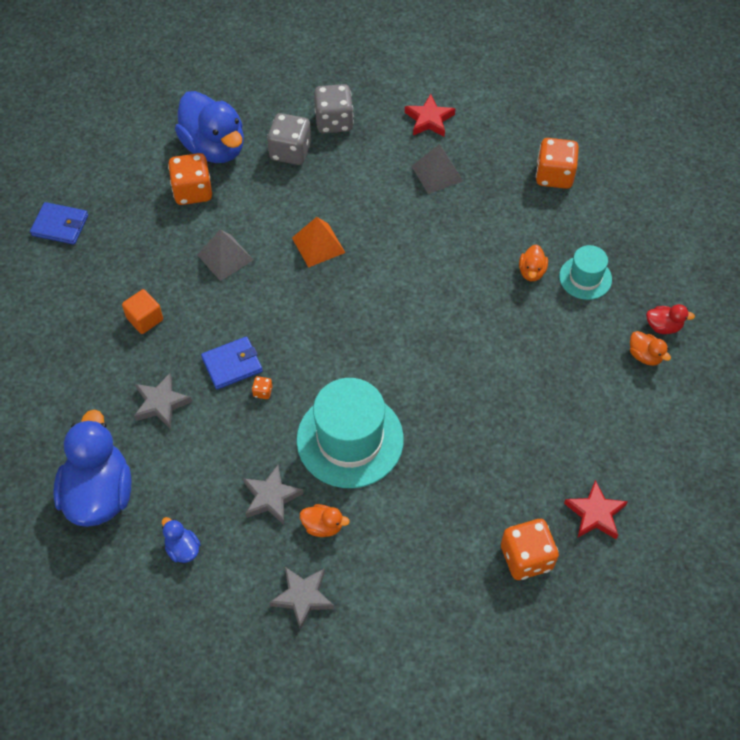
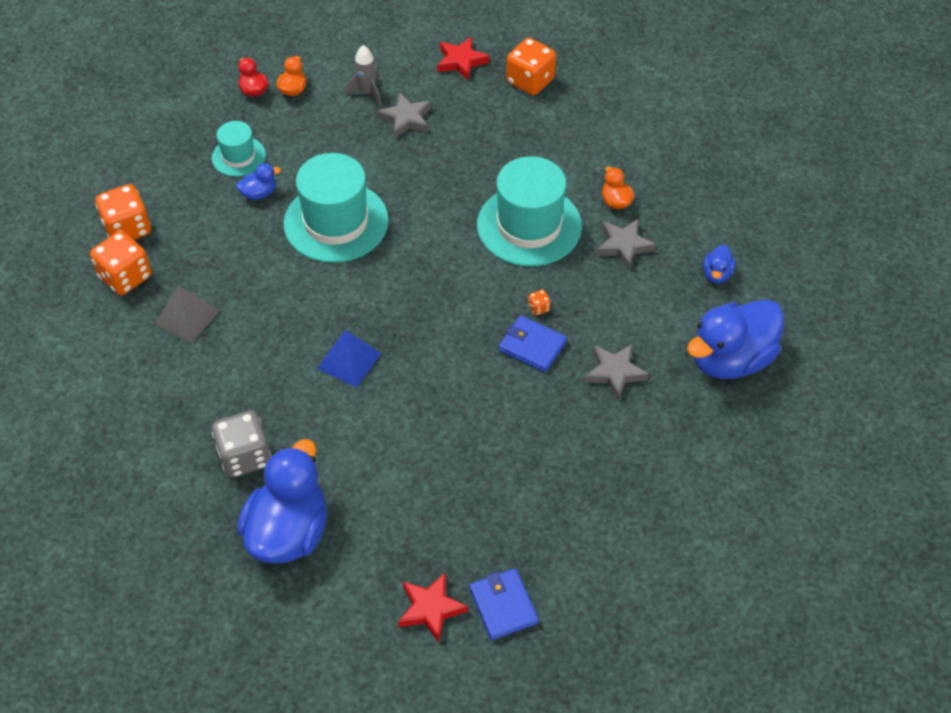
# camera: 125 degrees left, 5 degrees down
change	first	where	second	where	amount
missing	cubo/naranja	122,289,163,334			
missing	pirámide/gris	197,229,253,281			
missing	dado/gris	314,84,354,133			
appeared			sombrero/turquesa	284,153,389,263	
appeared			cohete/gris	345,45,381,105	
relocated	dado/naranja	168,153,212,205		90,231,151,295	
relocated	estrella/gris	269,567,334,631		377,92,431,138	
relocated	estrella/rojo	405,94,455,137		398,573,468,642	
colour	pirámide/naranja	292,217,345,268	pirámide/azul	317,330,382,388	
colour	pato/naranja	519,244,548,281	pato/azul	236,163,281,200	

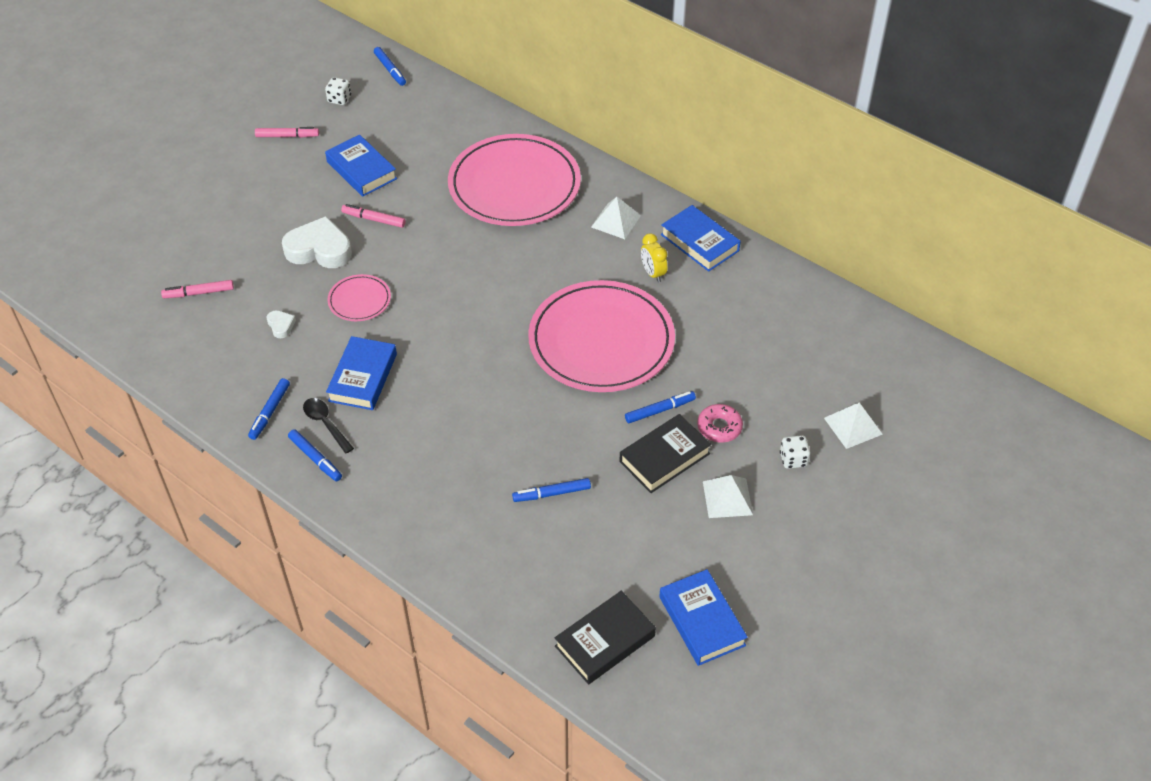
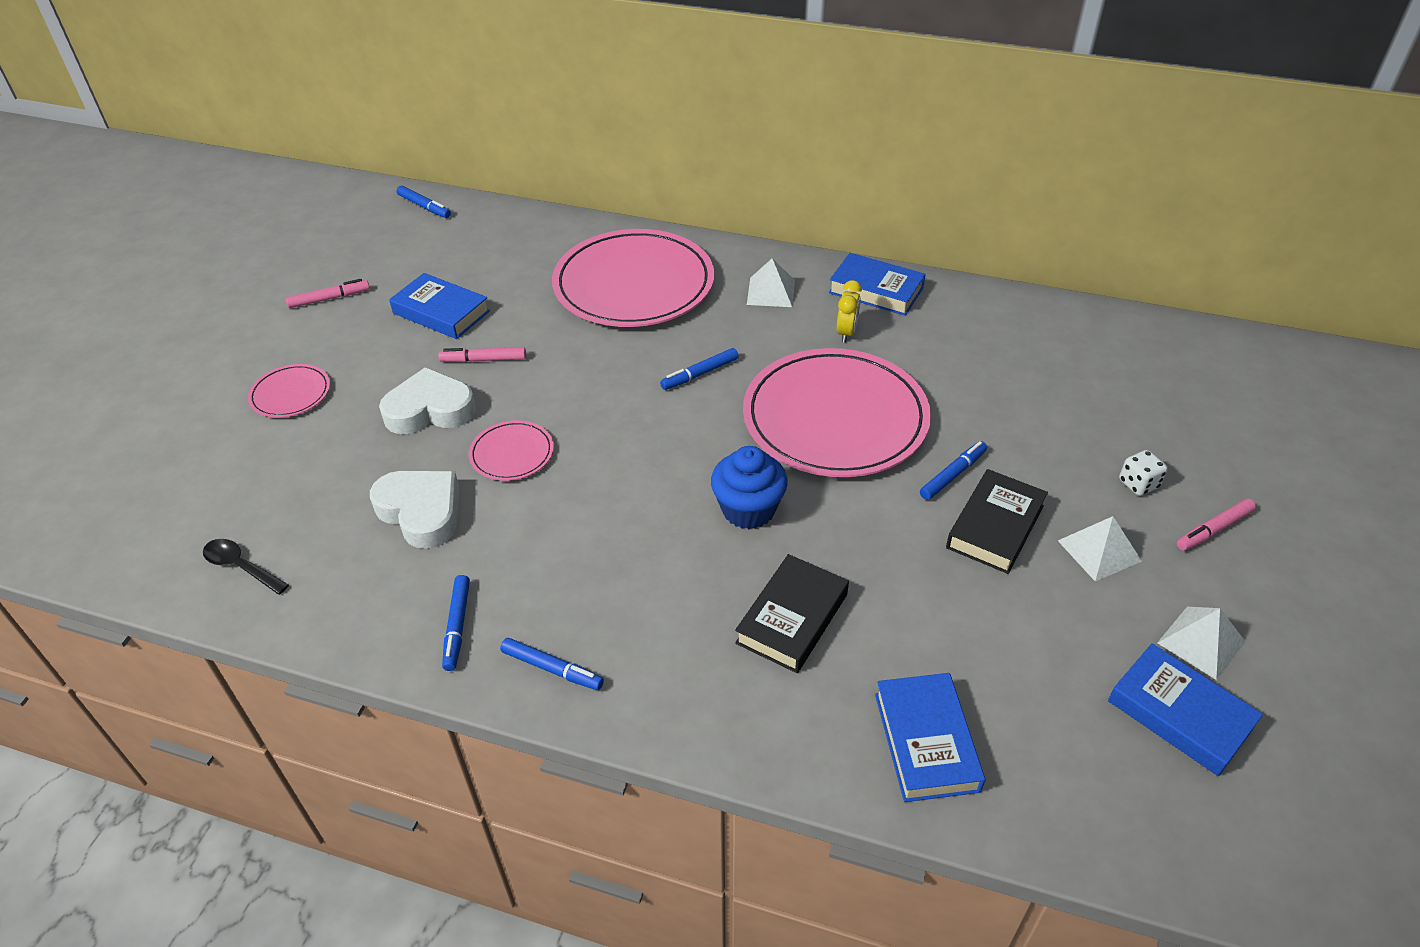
# camera: 20 degrees left, 5 degrees down
change	first	where	second	where	amount
missing	dado/blanco	325,77,351,105			
missing	rosquilla/rosa	697,404,743,443			
appeared			plato/rosa	248,364,330,418	
appeared			magdalena/azul	711,446,788,529	
relocated	rotulador/rosa	161,280,234,298		1177,498,1256,551	
relocated	cuchara/negro	303,398,354,454		203,539,289,595	
relocated	libro/azul	326,336,397,410		875,673,985,802	
relocated	rotulador/azul	512,478,591,502		660,348,739,390	
relocated	libro/negro	555,591,656,684		735,554,849,673	
relocated	pirámide/blanco	824,403,883,449		1157,607,1246,680	
spun	despertador/amarillo	641,233,667,282		836,280,862,343	120 degrees counterclockwise
size	corazón/blanco	267,310,296,338		370,471,459,549	x2.20

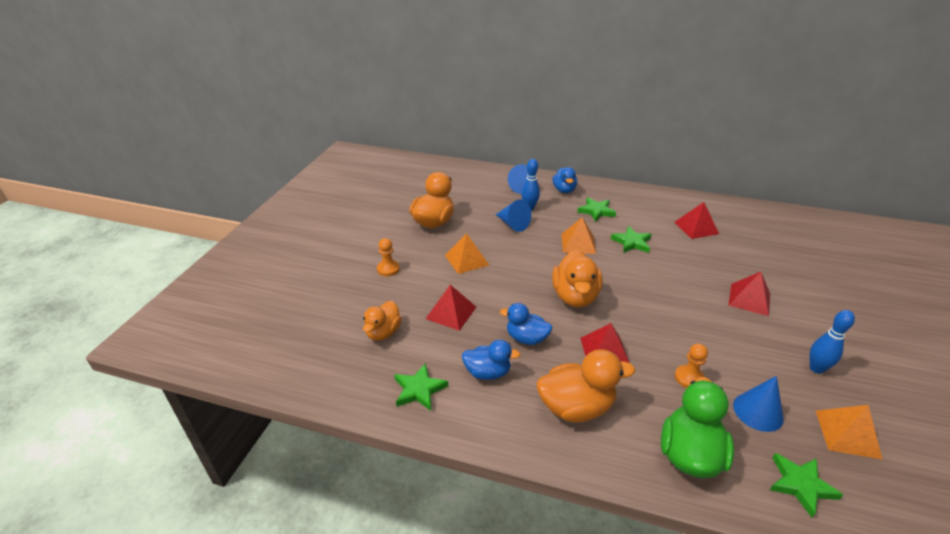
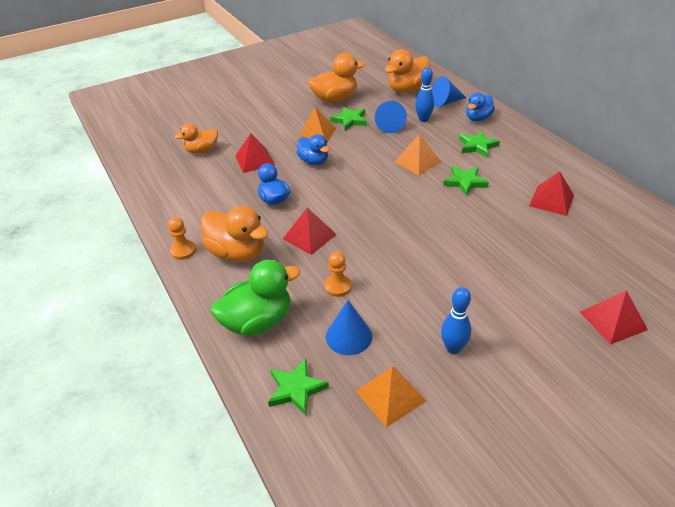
# camera: 45 degrees right, 5 degrees up
change	first	where	second	where	amount
relocated	peón/naranja	377,238,400,276		168,217,196,260	
relocated	estrella/verde	394,363,448,411		330,107,367,130	
relocated	pato/azul	462,340,521,380		296,134,329,165	
relocated	pato/naranja	552,250,603,307		385,49,430,93	
relocated	pirámide/rojo	728,272,770,316		580,290,648,345	

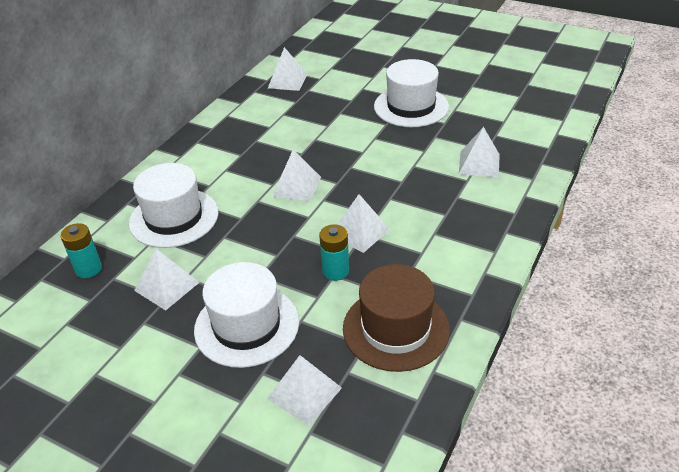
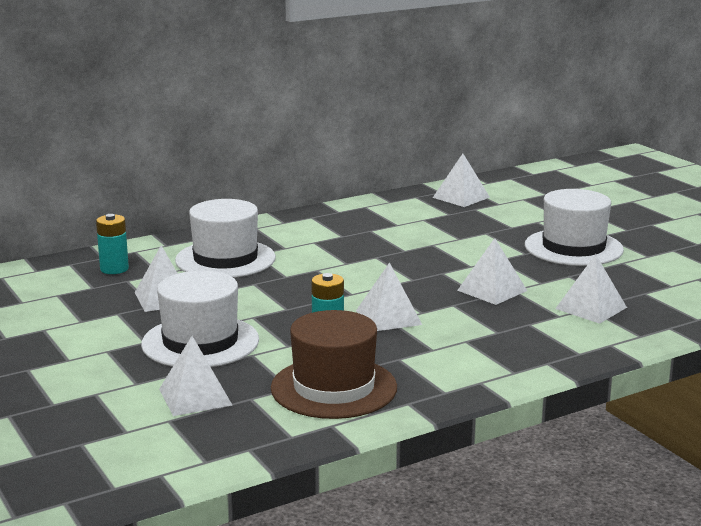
# camera: 30 degrees right, 20 degrees down
change	first	where	second	where	amount
relocated	pirámide/blanco	272,150,321,201		457,238,527,305	

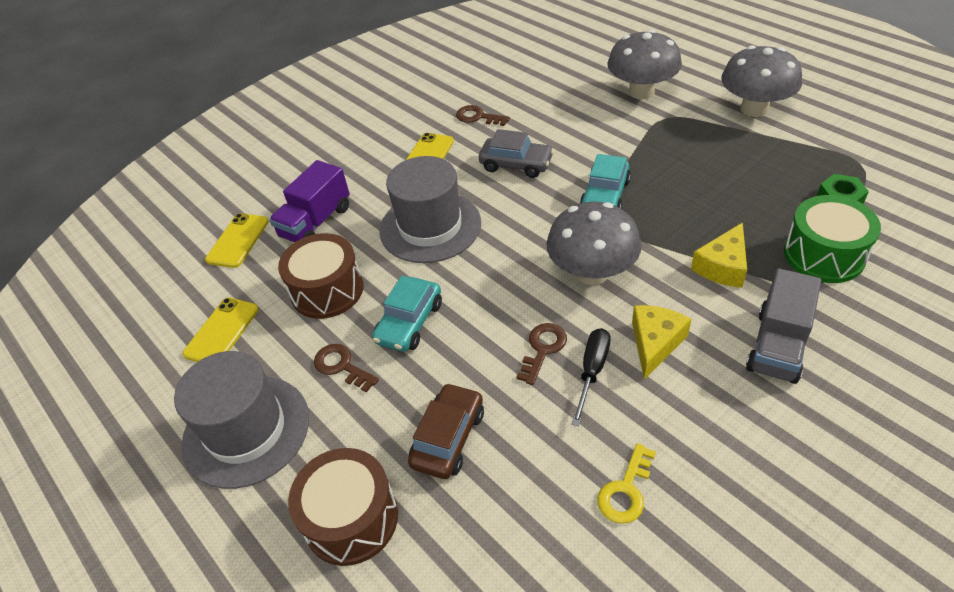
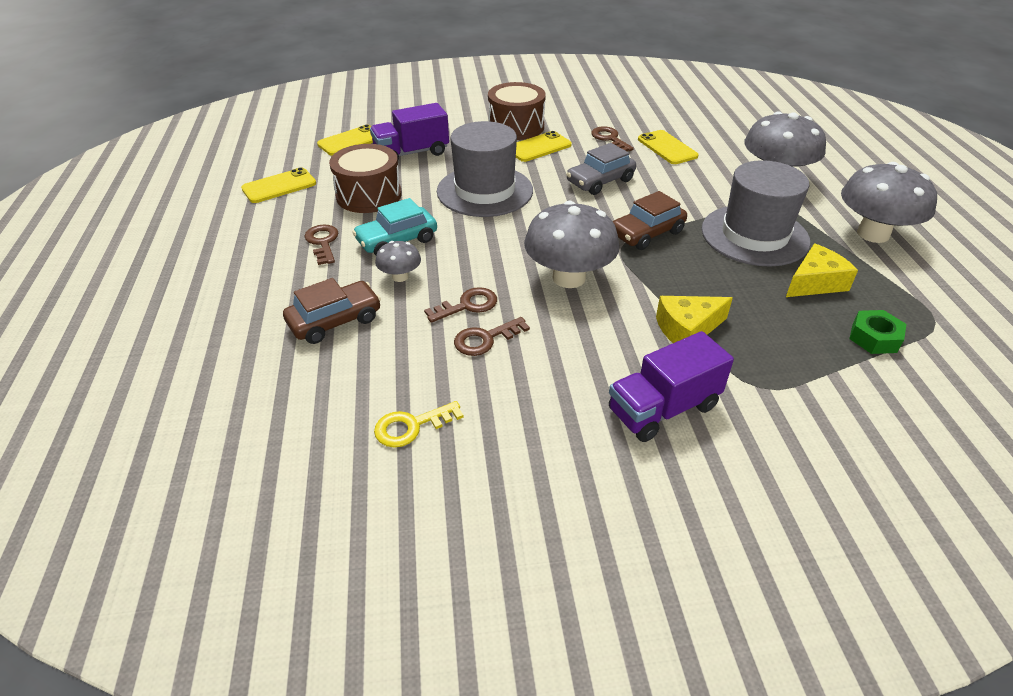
# camera: 30 degrees right, 5 degrees down
change	first	where	second	where	amount
missing	tambor/verde	784,195,881,283			
appeared			seta/gris	375,241,421,282	
appeared			móvil/amarillo	638,130,699,164	
relocated	sombrero/gris	174,351,309,489		701,160,810,266	
relocated	tambor/marrón	288,448,398,566		488,82,546,140	
relocated	queso/amarillo	632,305,691,380		786,244,858,297	
exchanged	destornillador/negro	572,328,611,426	llave/marrón	454,317,530,356	
colour	coche/turquesa	580,154,631,209	coche/marrón	613,191,687,250	
colour	camión/gris	746,268,821,384	camión/morado	609,331,734,442	
spun	coche/gris	479,129,554,178		566,143,636,195	90 degrees clockwise

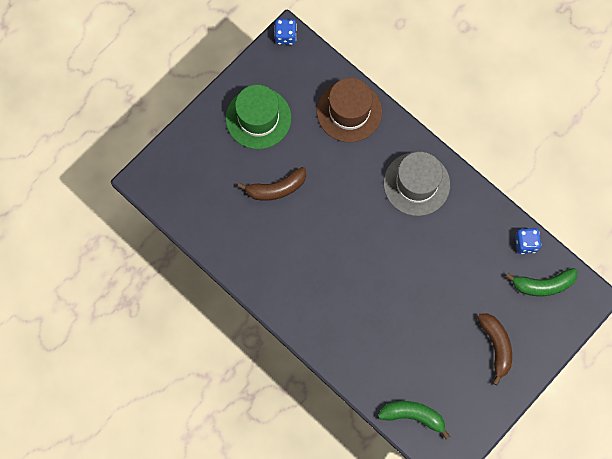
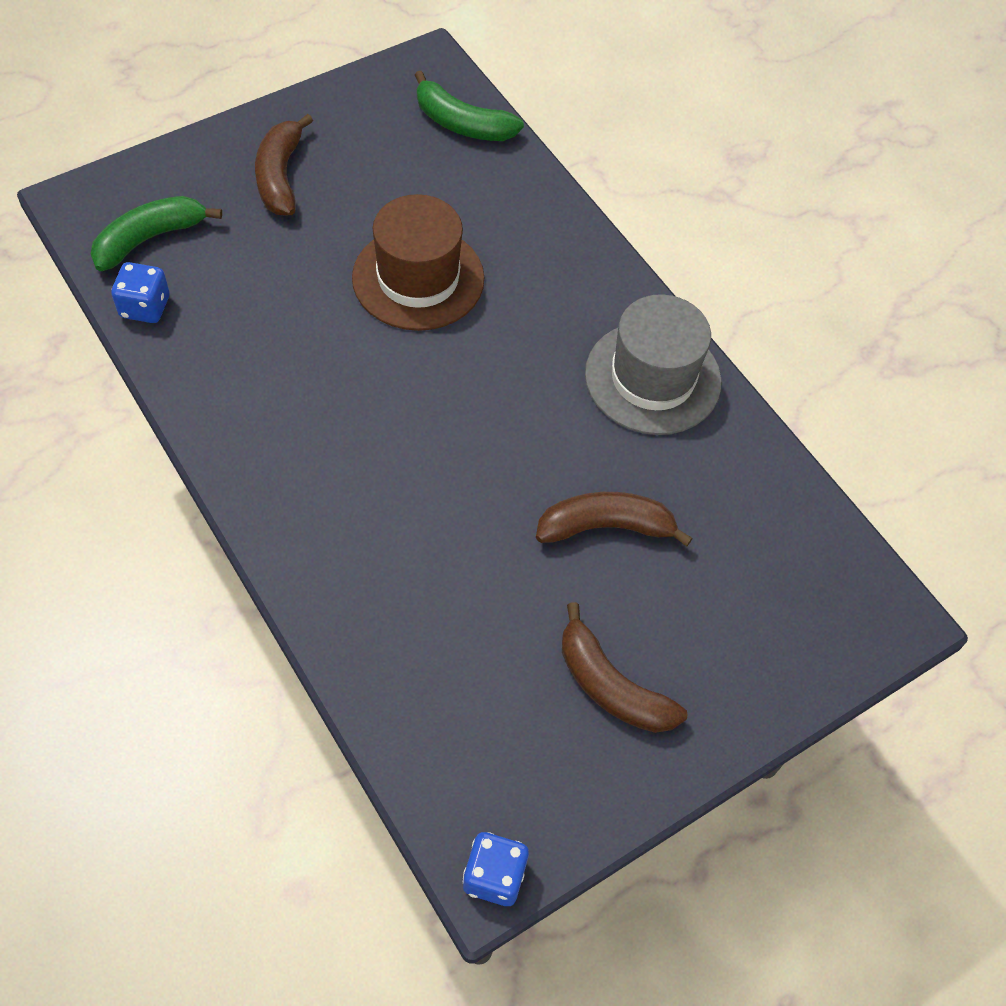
# camera: 170 degrees left, 15 degrees down
change	first	where	second	where	amount
relocated	sombrero/marrón	317,78,382,142		352,194,484,331	
relocated	sombrero/gris	384,152,450,216		585,294,721,435	
exchanged	sombrero/verde	226,85,291,149	plátano/marrón	562,602,687,733	
spun	plátano/verde	505,268,577,296		91,196,222,271	45 degrees counterclockwise

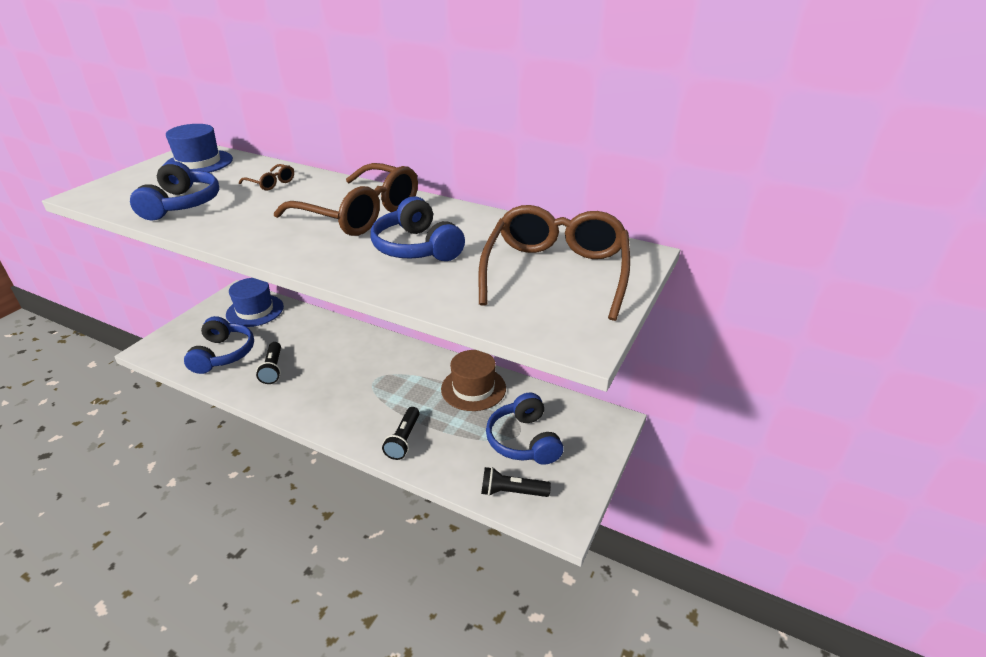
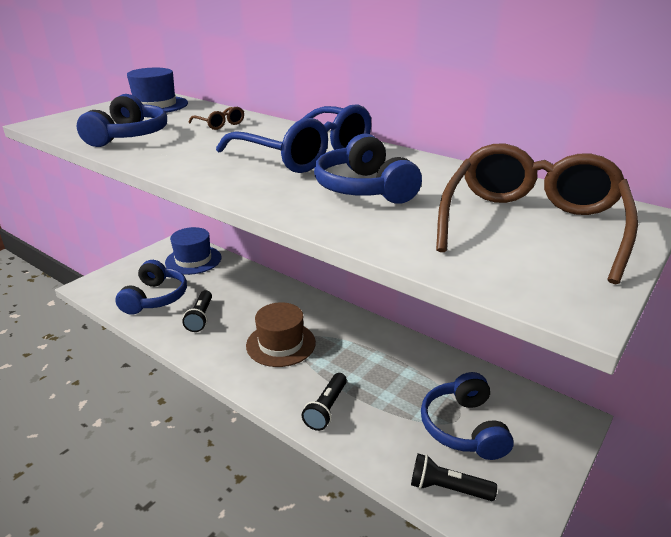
# camera: 10 degrees right, 5 degrees down
change	first	where	second	where	amount
relocated	sombrero/marrón	441,350,506,411		246,302,316,367	
colour	gafas/marrón	274,163,418,236	gafas/azul	216,104,371,173	

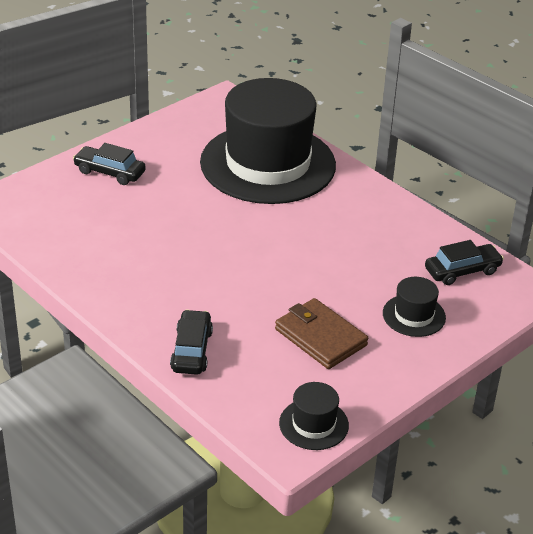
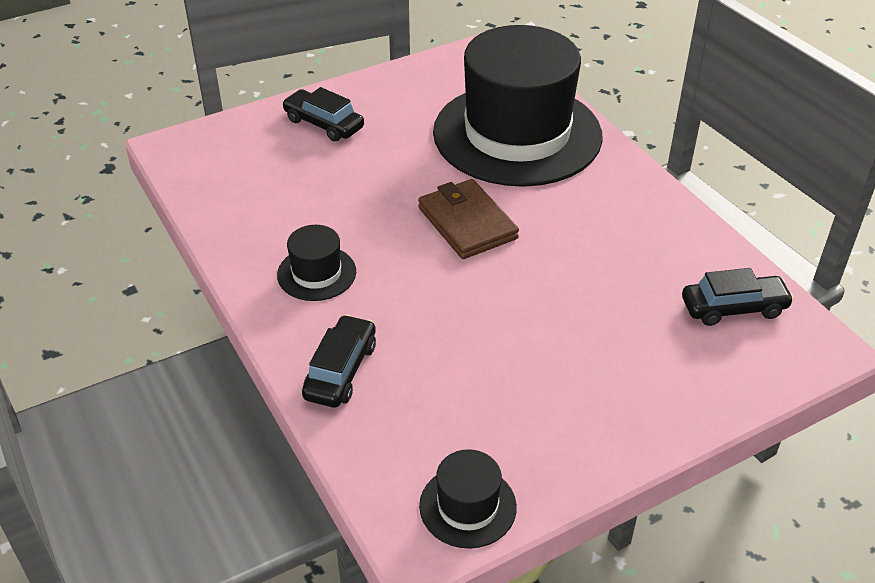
# camera: 15 degrees right, 5 degrees up
change	first	where	second	where	amount
relocated	cartera/marrón	275,298,368,369		418,179,519,259	
relocated	sombrero/negro	383,277,446,337		277,225,356,301	

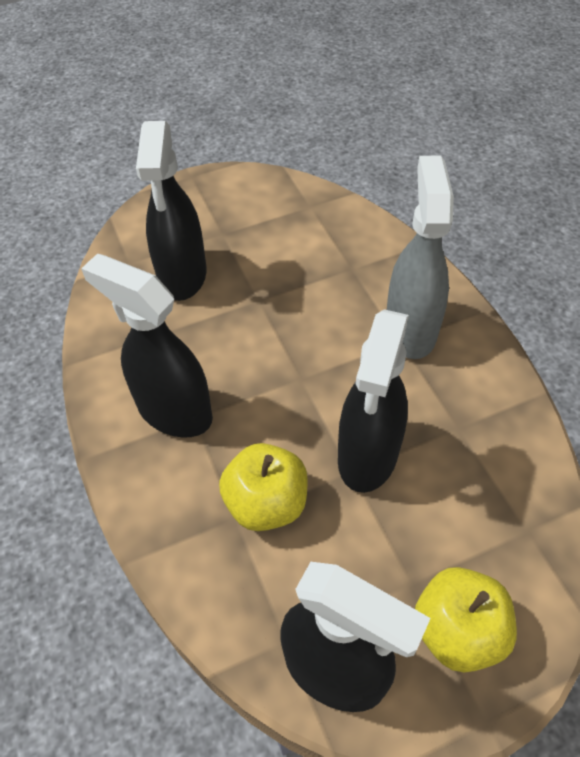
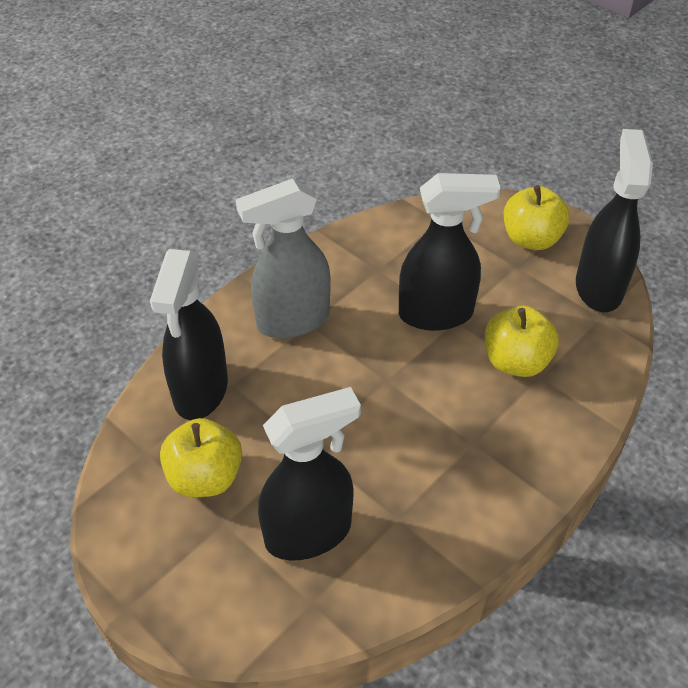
# camera: 115 degrees left, 5 degrees down
change	first	where	second	where	amount
appeared			manzana/amarillo	160,418,242,497	
relocated	pulverizador/negro	81,254,213,437		150,249,228,420	

